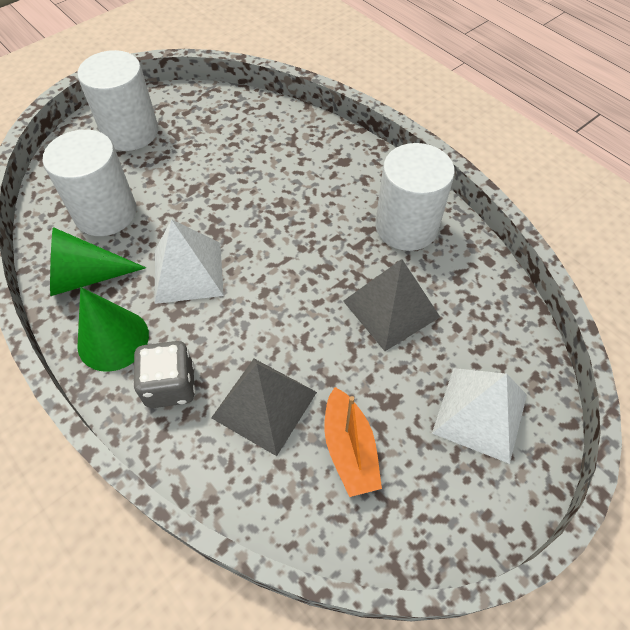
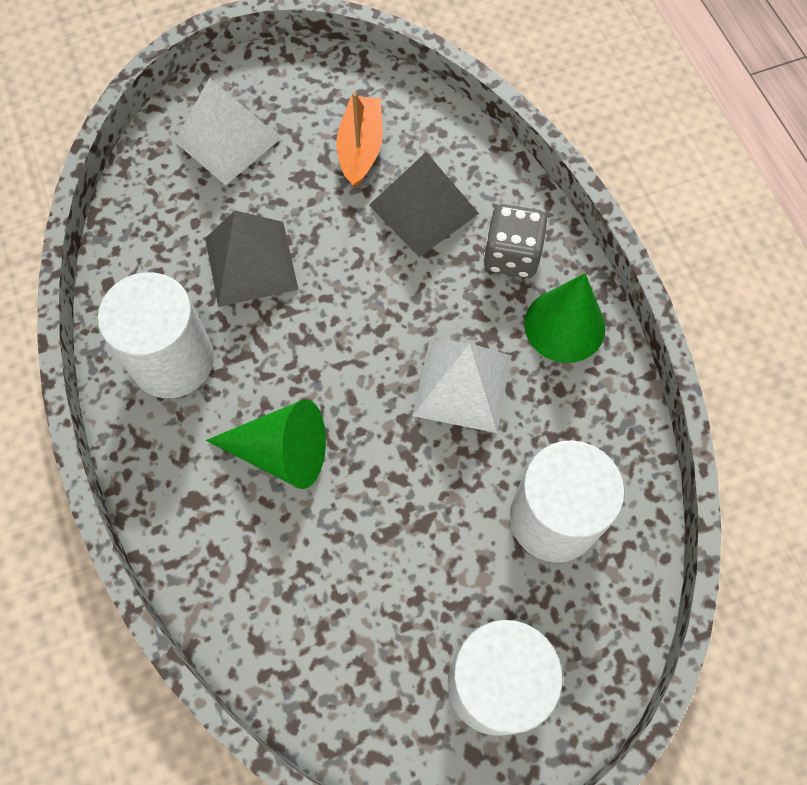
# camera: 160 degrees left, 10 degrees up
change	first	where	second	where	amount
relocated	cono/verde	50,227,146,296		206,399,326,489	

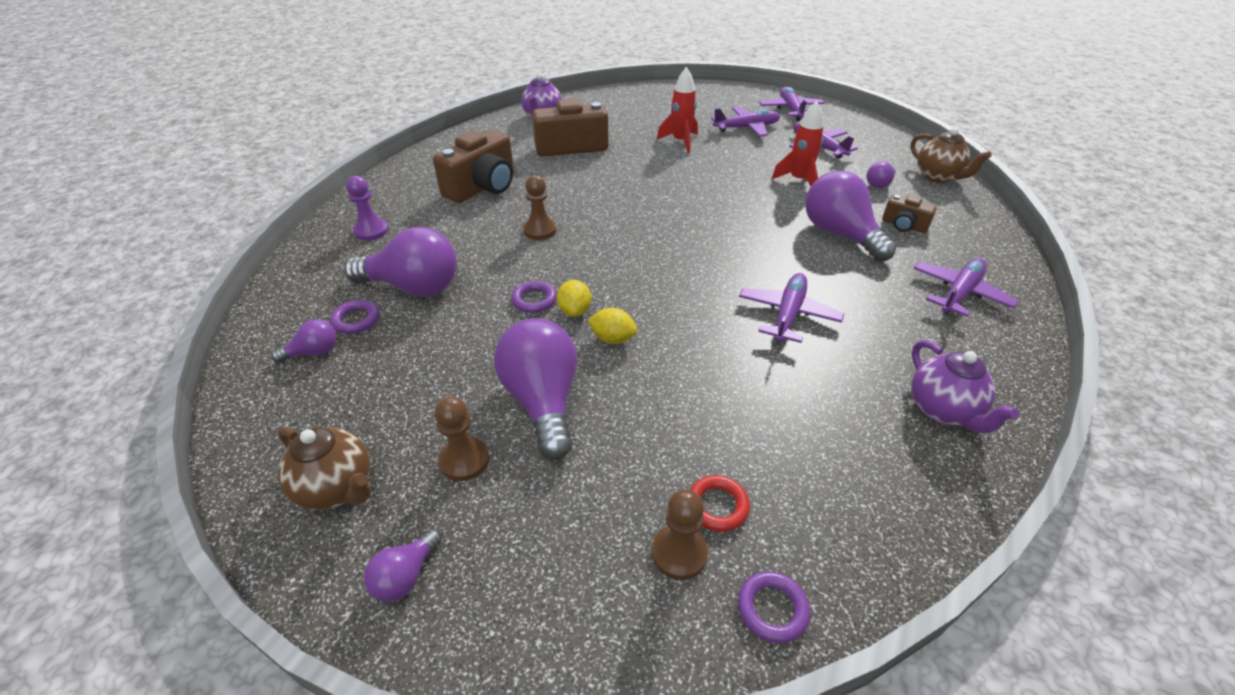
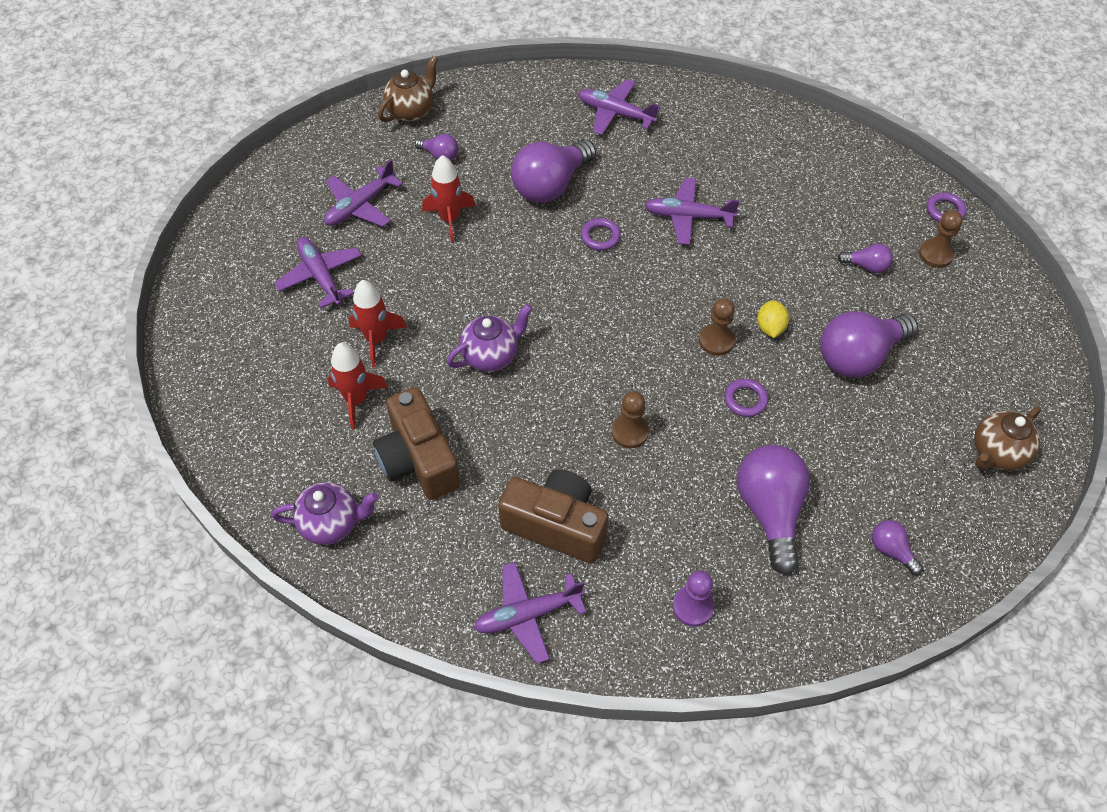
# camera: 105 degrees left, 15 degrees up
change	first	where	second	where	amount
missing	limón/amarillo	557,280,591,317			
missing	anillo/rojo	690,475,750,532			
missing	cámara/marrón	882,195,937,233			
appeared			cohete/rojo	328,343,388,430	
relocated	anillo/morado	330,300,379,334		581,218,621,251	
relocated	bombilla/morado	364,529,442,602		838,244,893,273	
relocated	peón/marrón	435,397,489,481		699,298,735,356	
relocated	avión/morado	759,87,825,121		474,562,586,664	
relocated	tetera/morado	911,340,1019,433		447,304,533,372	
spun	tetera/marrón	277,427,371,510		974,407,1041,470	150 degrees counterclockwise

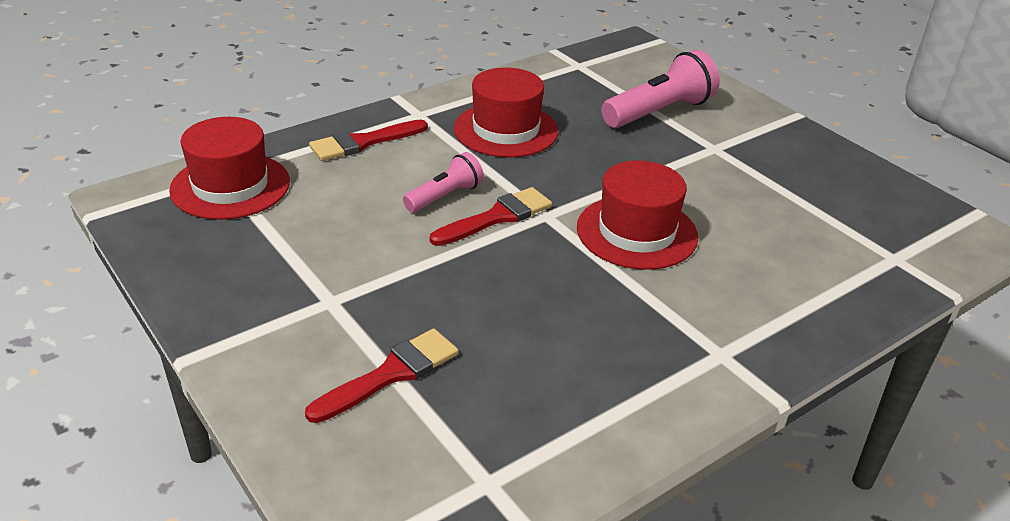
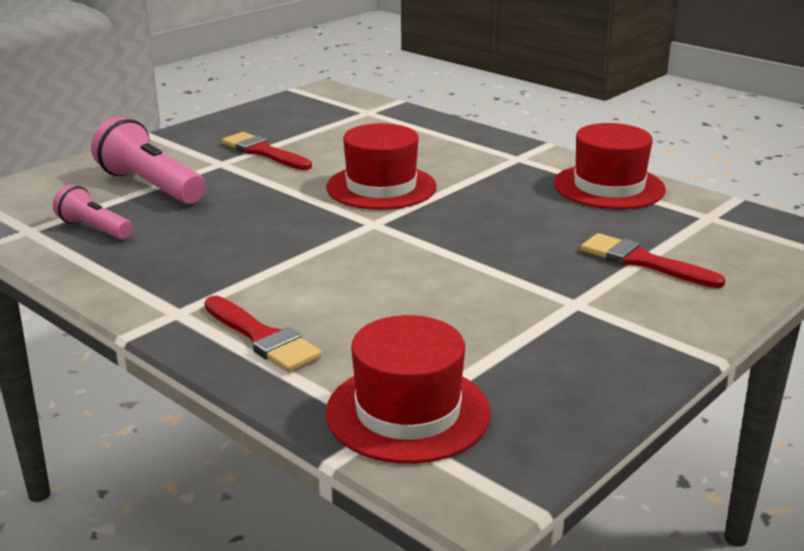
# camera: 100 degrees left, 10 degrees down
change	first	where	second	where	amount
relocated	lámpara de mano/rosa	403,152,484,212		53,185,132,239	
relocated	pincel/rojo	430,187,552,246		222,132,312,170	
relocated	sombrero/rojo	454,67,558,158		554,123,666,209	

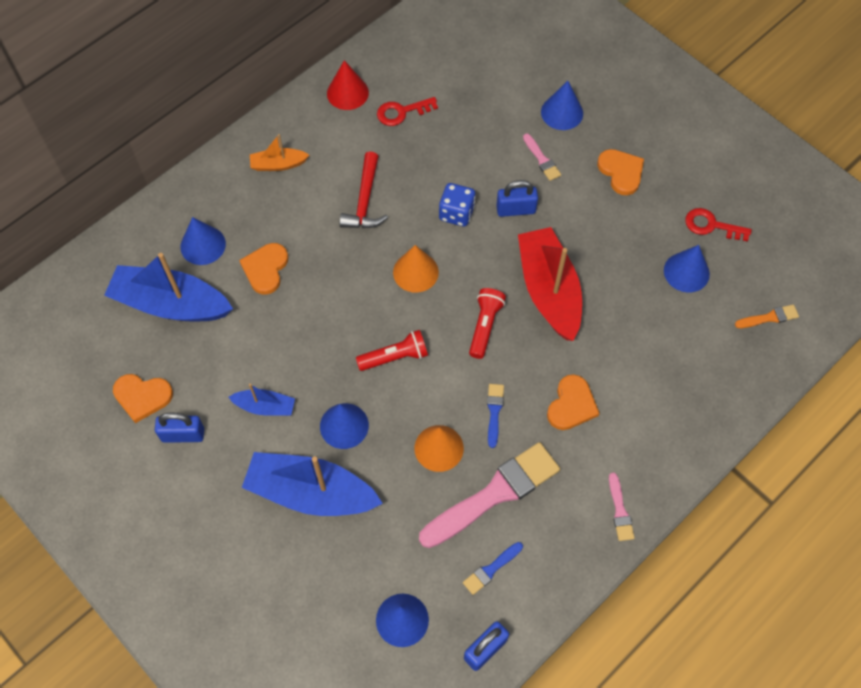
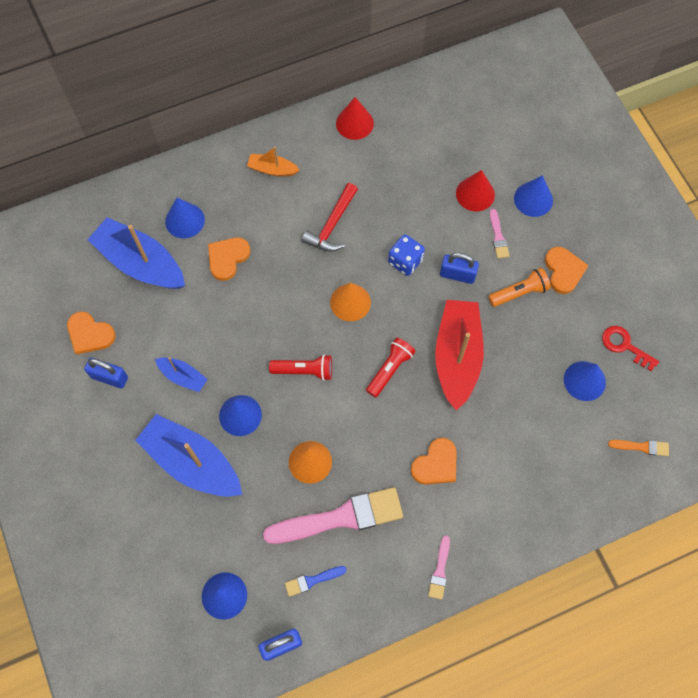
# camera: 20 degrees right, 5 degrees up
change	first	where	second	where	amount
missing	llave/rojo	377,97,438,126			
missing	pincel/azul	487,384,504,448			
appeared			cono/rojo	456,170,495,211	
appeared			lámpara de mano/naranja	488,268,551,307	

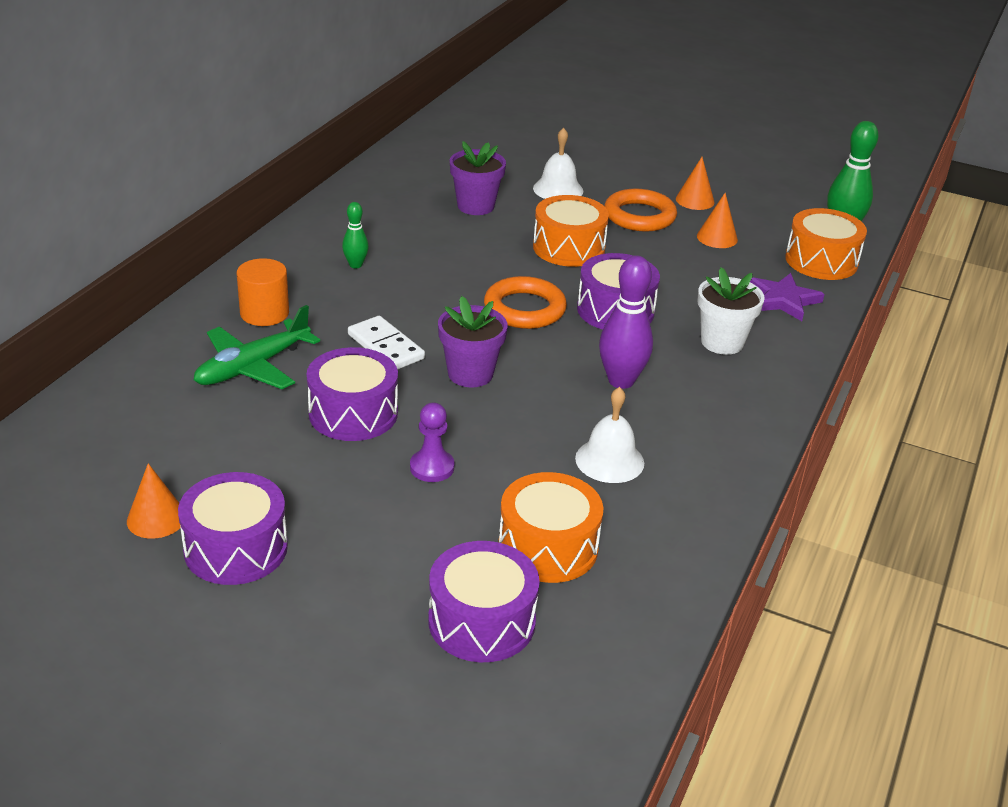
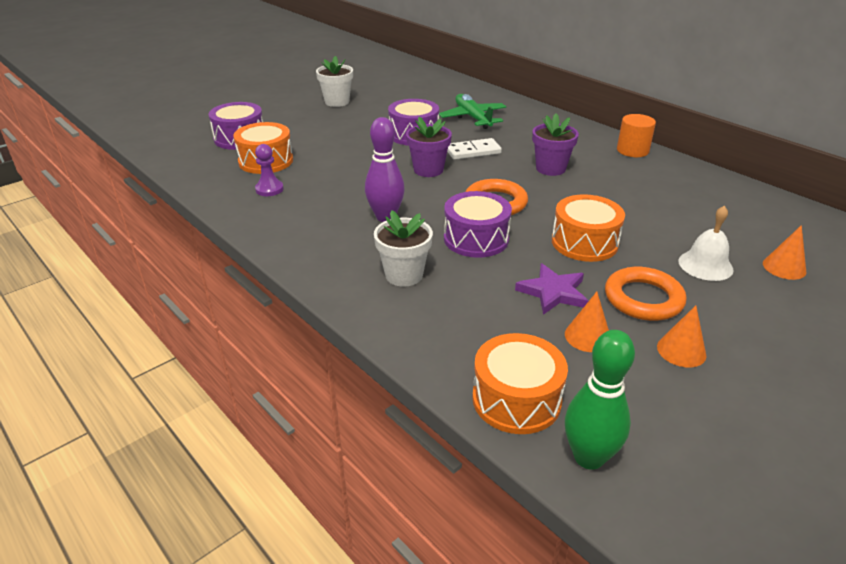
# camera: 115 degrees right, 0 degrees up
change	first	where	second	where	amount
missing	bolo/verde	342,202,369,268			
missing	campana/blanco	575,387,644,483			
relocated	cono/naranja	127,463,180,539		763,225,806,280	
relocated	cilindro/naranja	237,258,289,326		617,114,656,157	
relocated	peón/morado	410,403,455,482		255,144,284,196	
relocated	maceta/morado	450,141,506,215		532,113,579,176	
relocated	estrella/morado	750,273,825,321		515,263,588,315	
exchanged	tambor/morado	178,472,288,585	maceta/blanco	316,56,353,107	

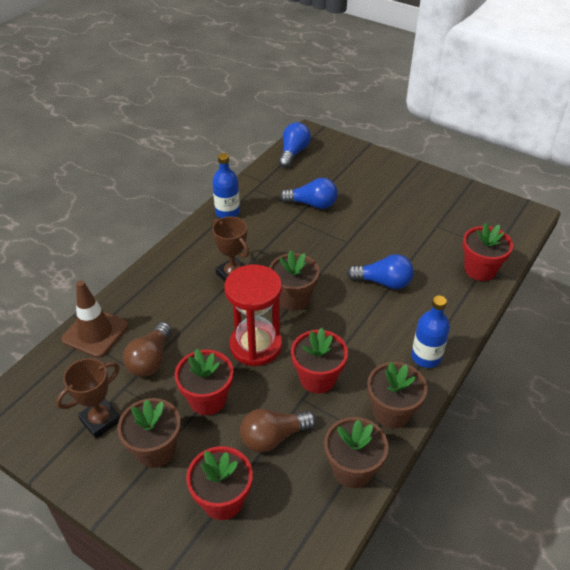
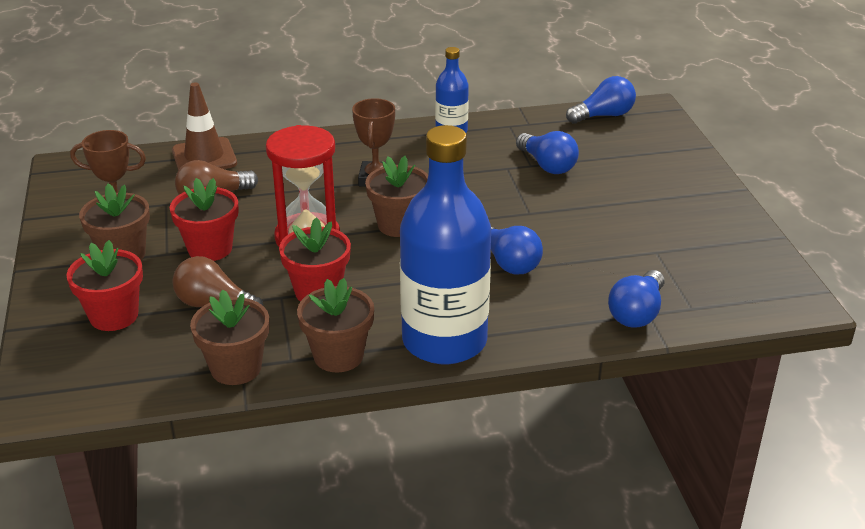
# camera: 45 degrees right, 10 degrees down
change	first	where	second	where	amount
exchanged	maceta/rojo	462,223,513,281	bombilla/azul	608,270,664,328	
size	botella/azul	411,295,450,368		400,125,491,364	x2.03

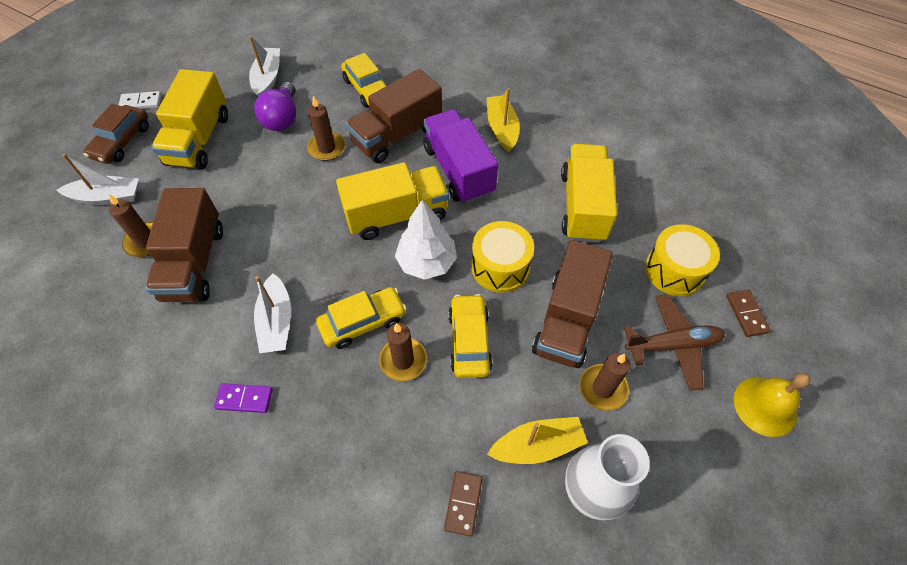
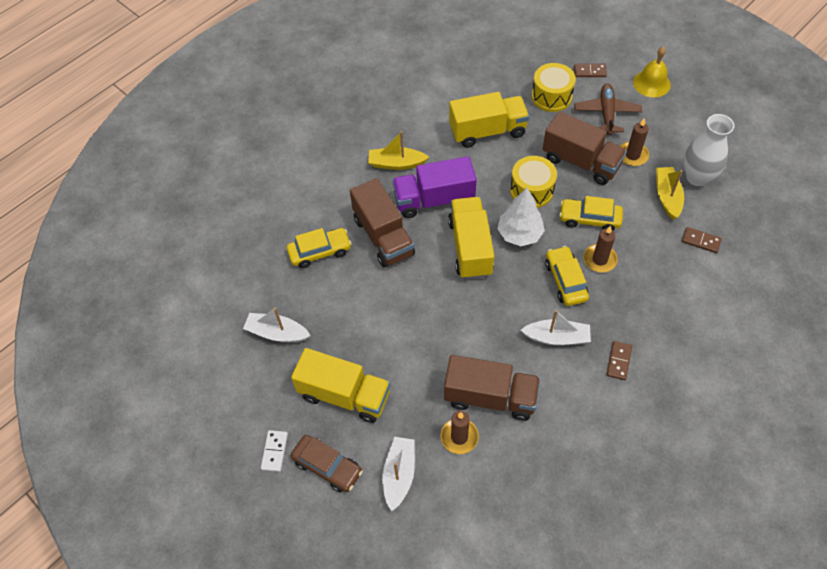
# camera: 75 degrees left, 0 degrees up
change	first	where	second	where	amount
missing	bombilla/morado	254,82,296,131			
missing	vela/marrón	307,96,346,161			
colour	ficha de dominó/morado	214,383,273,413	ficha de dominó/marrón	606,341,632,380	
spun	camión/amarillo	561,144,617,243		449,92,529,148	150 degrees clockwise

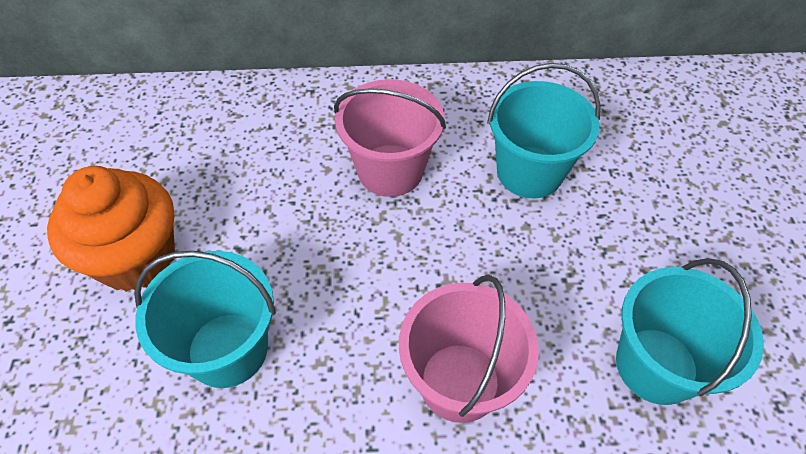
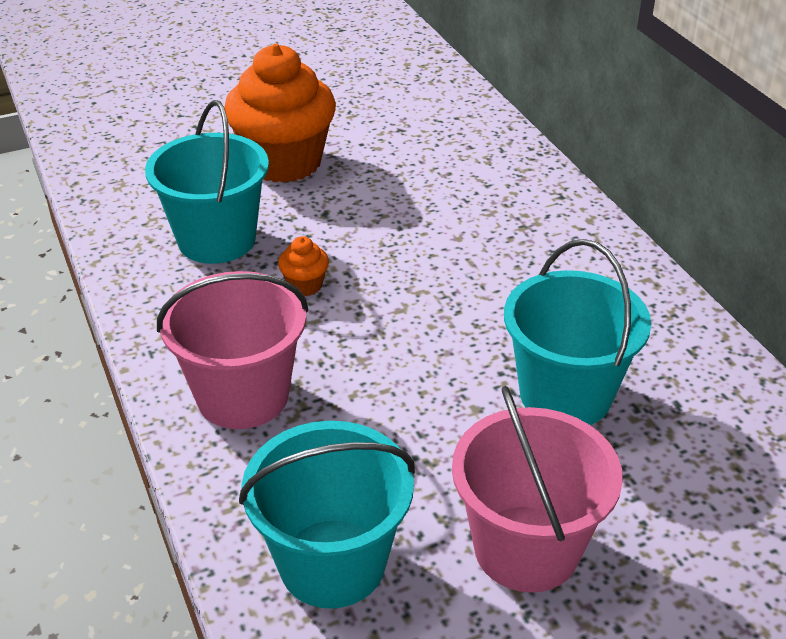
# camera: 70 degrees right, 15 degrees down
change	first	where	second	where	amount
appeared			magdalena/naranja	278,236,329,296	
relocated	balde/rosa	334,79,446,197		452,385,623,593	

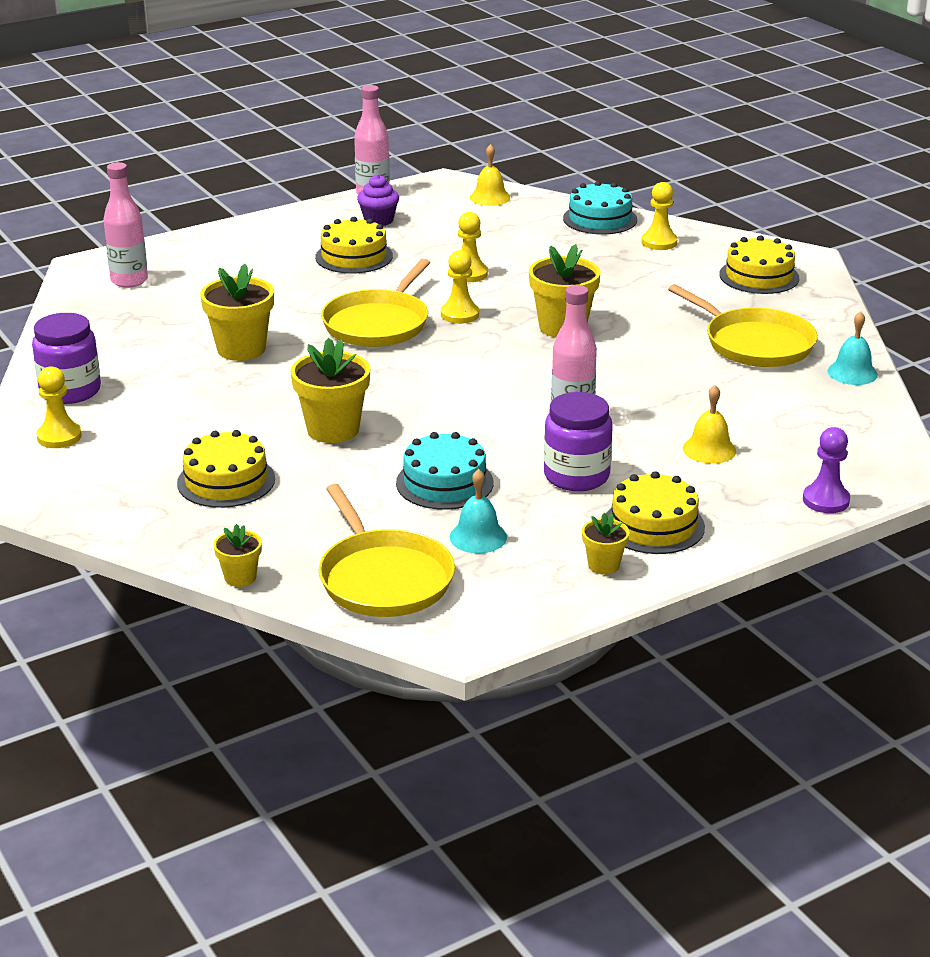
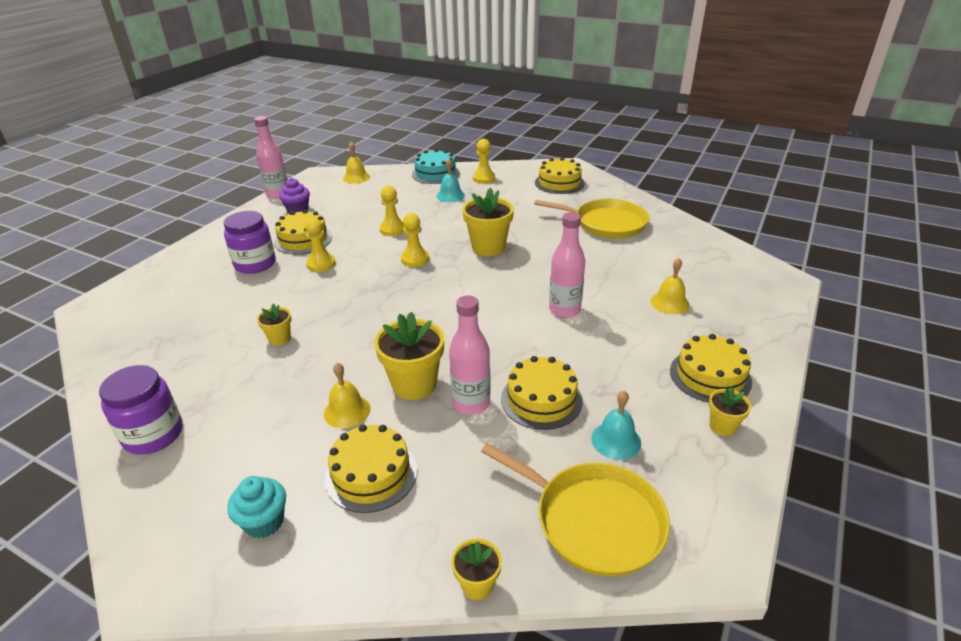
# camera: 30 degrees left, 5 degrees up
change	first	where	second	where	amount
missing	sartén/amarillo	321,259,430,347			
missing	peón/morado	803,427,850,513			
appeared			magdalena/turquesa	227,476,286,538	
appeared			campana/amarillo	324,363,371,428	
relocated	peón/amarillo	37,366,82,448		305,218,336,272	
relocated	botella/rosa	103,162,148,288		449,295,491,415	
relocated	tarro/morado	544,392,613,491		223,211,276,274	
relocated	campana/turquesa	828,311,878,385		436,158,465,202	
colour	tarta/turquesa	396,432,493,510	tarta/amarillo	501,356,583,430	
size	maceta/amarillo	200,264,274,361		257,303,291,346	x0.53

